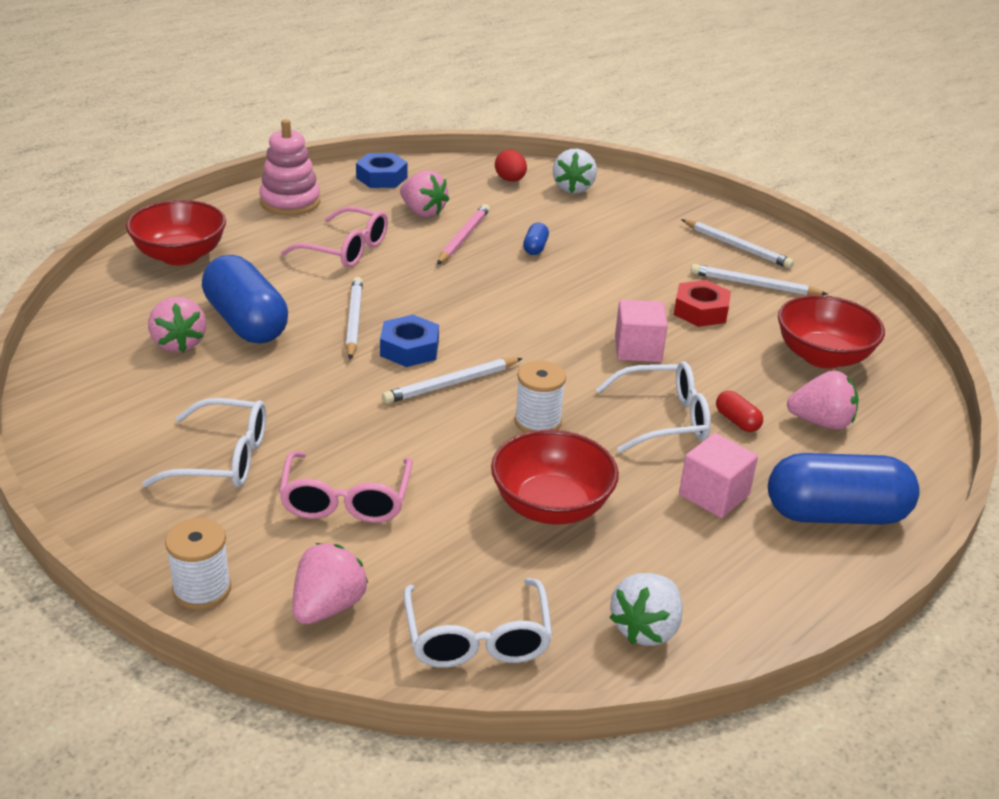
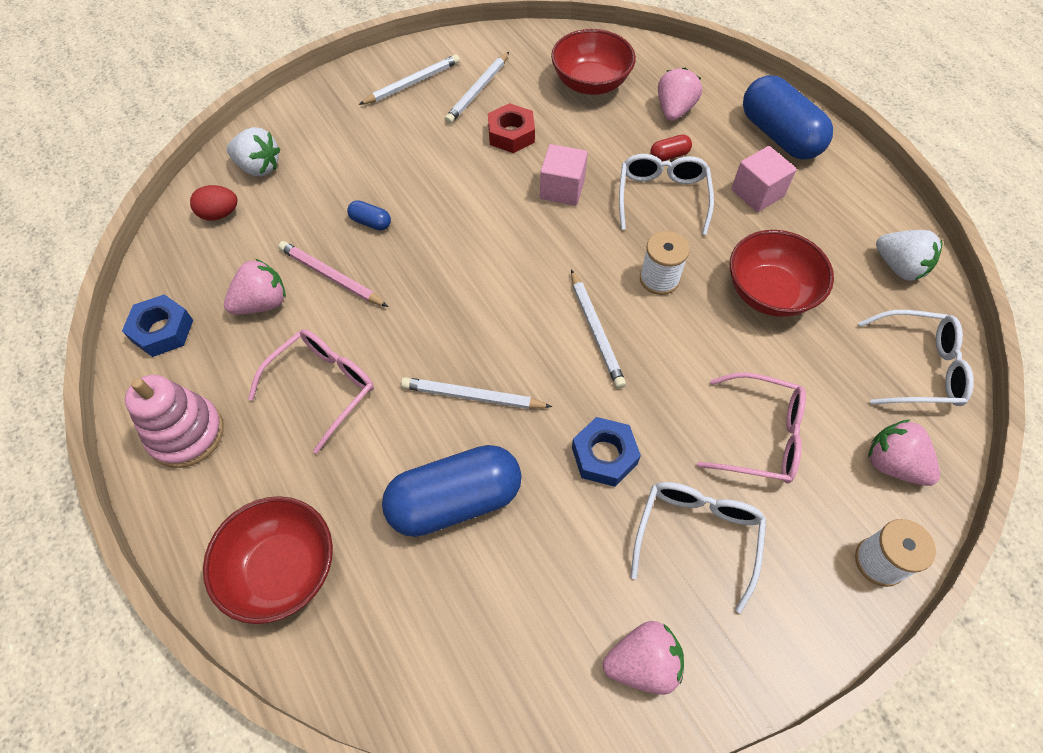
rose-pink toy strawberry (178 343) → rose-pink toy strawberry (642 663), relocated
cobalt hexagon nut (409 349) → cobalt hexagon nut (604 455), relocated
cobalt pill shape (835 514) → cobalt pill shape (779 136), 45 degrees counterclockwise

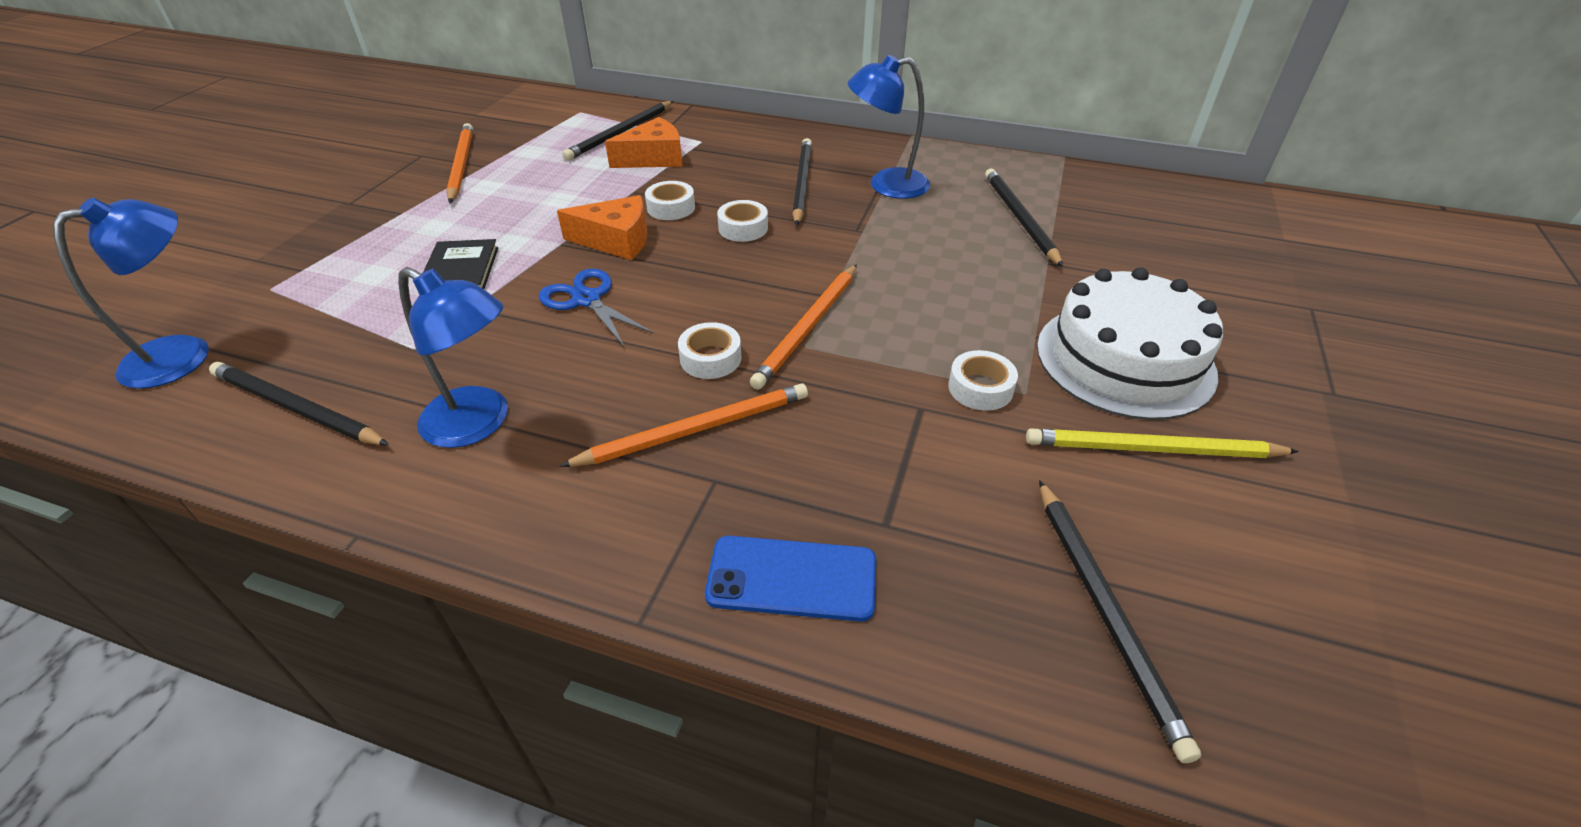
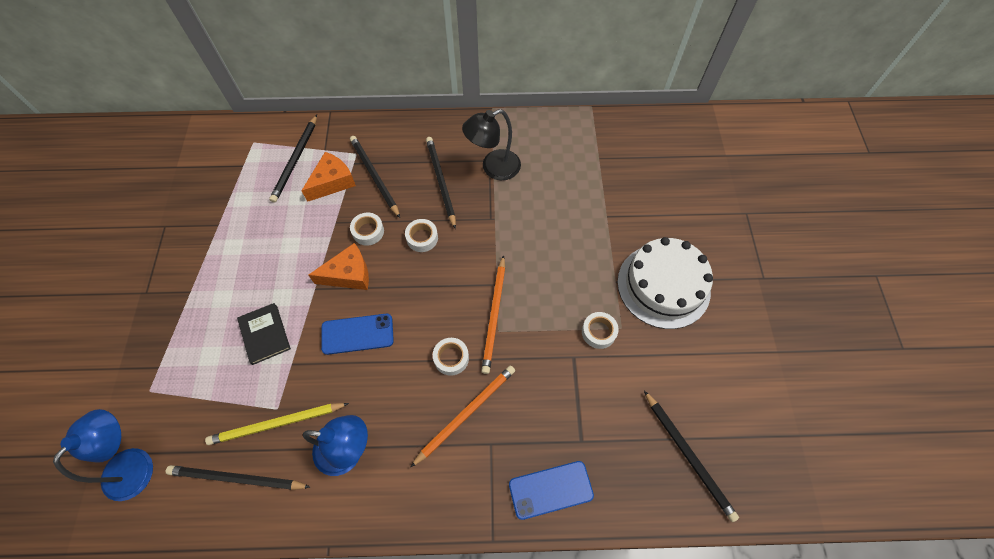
orange-coloured pencil (461 165) → -
ebony pencil (1019 218) → ebony pencil (374 176), relocated
bright yellow pencil (1151 449) → bright yellow pencil (277 424), relocated
cobalt shears (586 299) → cobalt smartphone (357 334)
cobalt reading lamp (886 185) → ebony reading lamp (493 168)

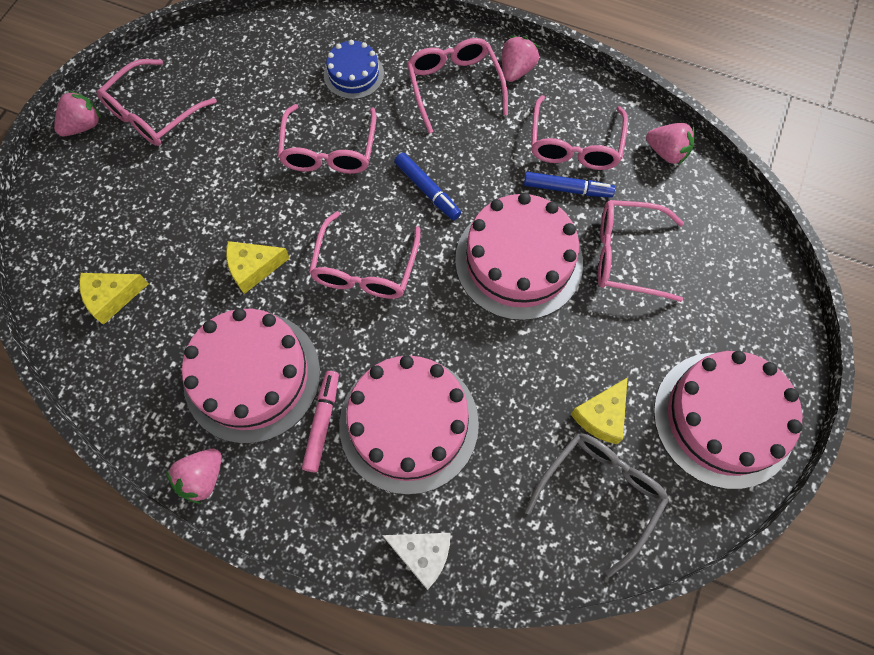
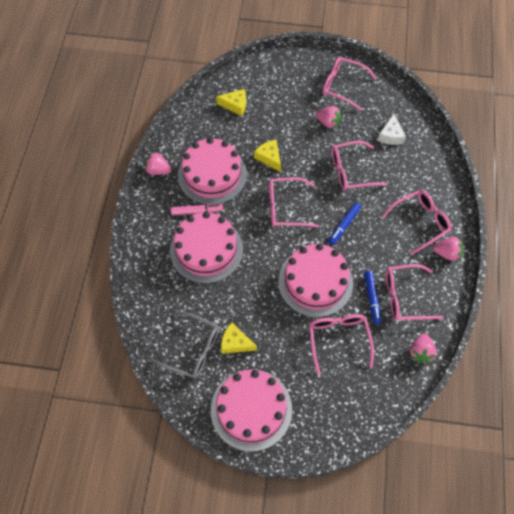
cobalt layer cake (354 74) → -
rose-pink toy strawberry (83 125) → rose-pink toy strawberry (328 122), relocated
snow-white piece of cheese (422 554) → snow-white piece of cheese (390 135), relocated
bright yellow piece of cheese (112 297) → bright yellow piece of cheese (235 105), 135 degrees clockwise

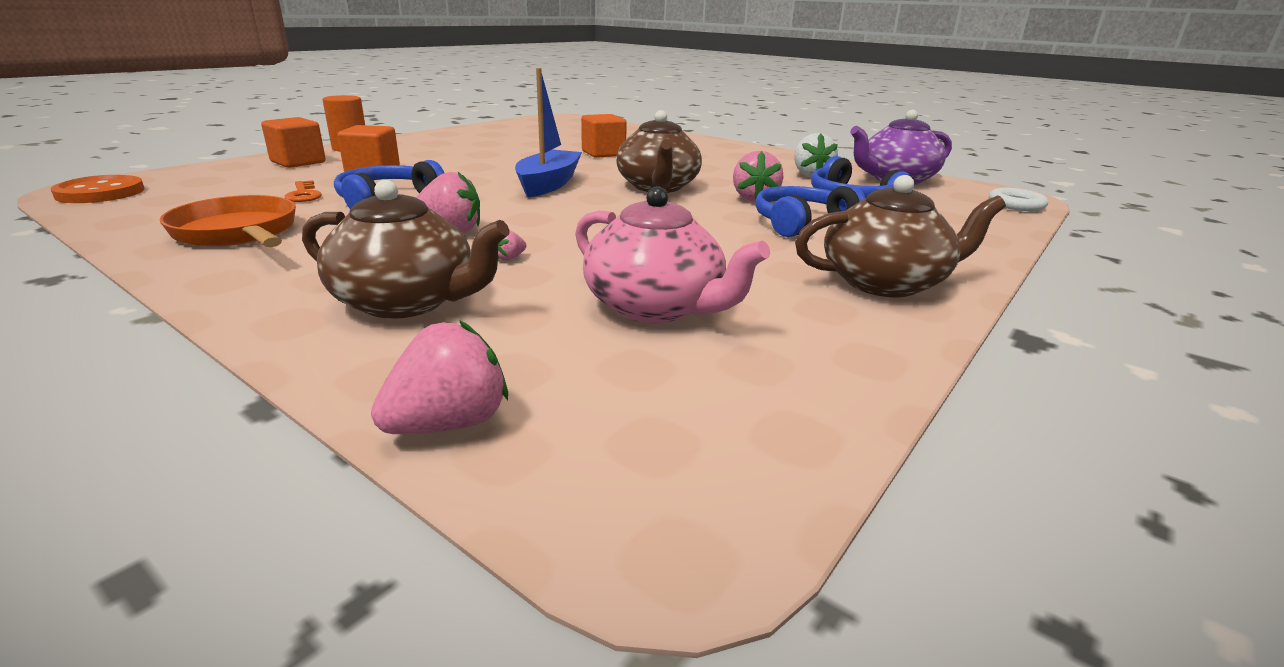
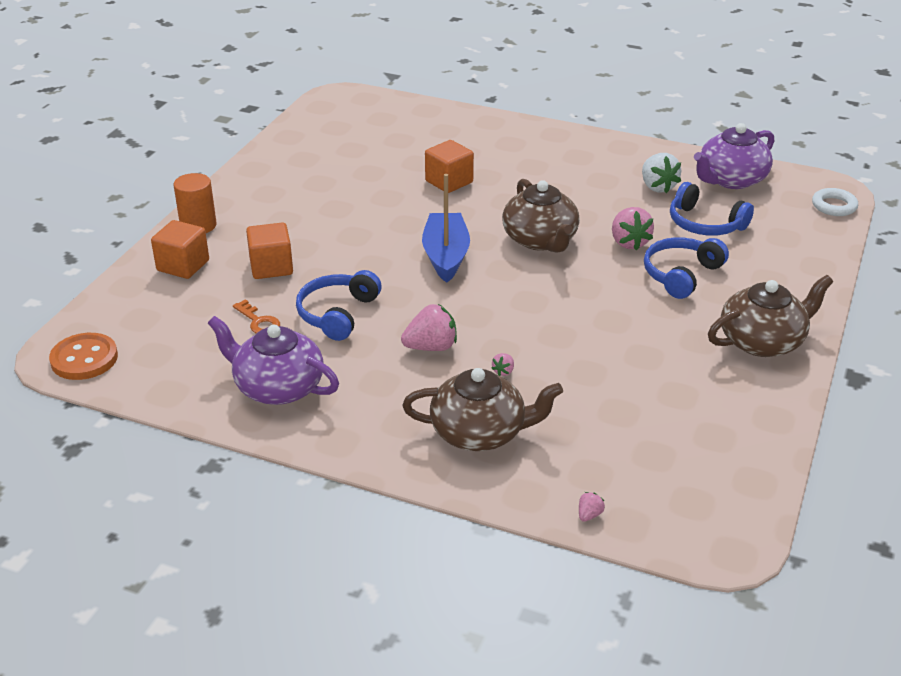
rose-pink china teapot (655 307) → -
orange-coloured pan (238 233) → purple china teapot (277 387)
rose-pink toy strawberry (449 424) → rose-pink toy strawberry (589 515), x0.47

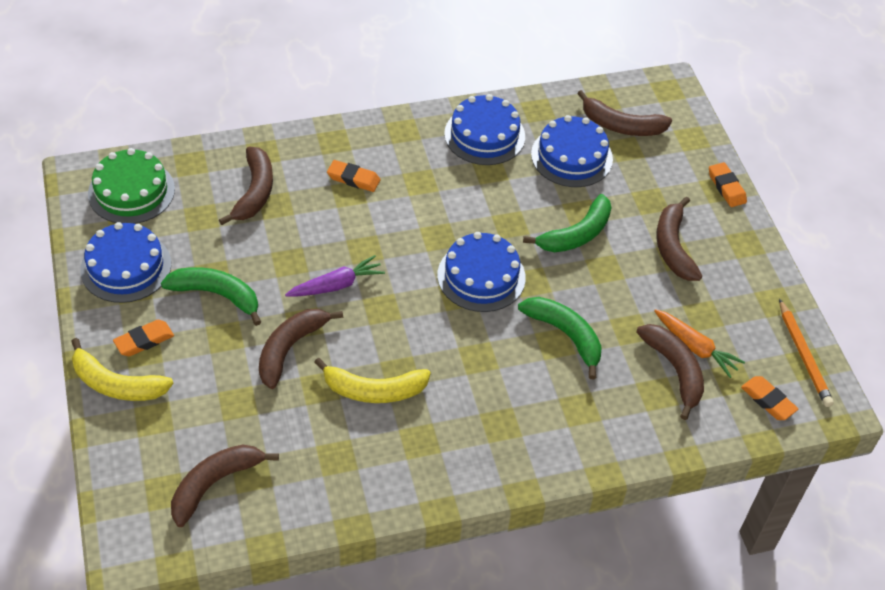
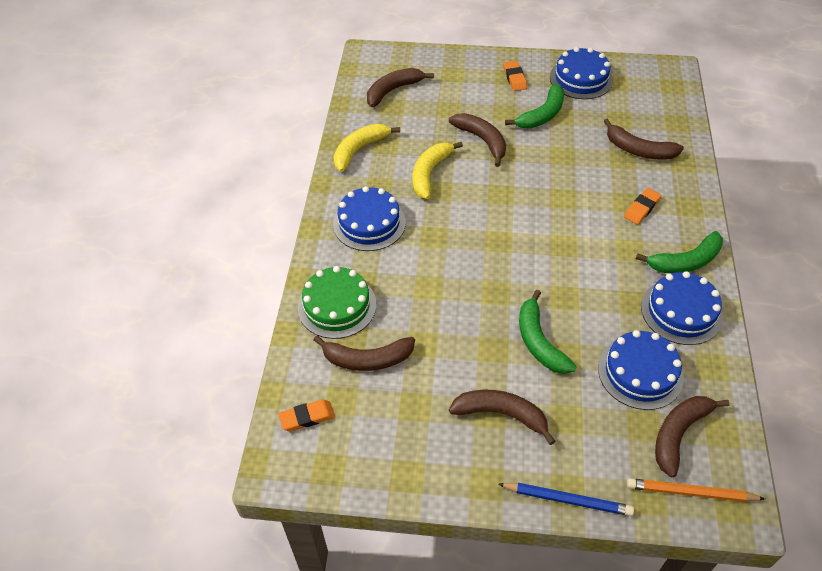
purple toy carrot (336 285) → -
orange-coloured toy carrot (695 347) → -
bright yellow toy banana (117 384) → bright yellow toy banana (359 150), relocated
green layer cake (131 191) → green layer cake (337 306), relocated
cobalt layer cake (481 276) → cobalt layer cake (369 223), relocated
green toy banana (565 335) → green toy banana (685 261), relocated
orange-coloured pencil (803 356) → orange-coloured pencil (690 492), relocated
orange-coloured gum eraser (726 187) → cobalt pencil (567 500)
dark brown toy banana (214 484) → dark brown toy banana (393 90), 105 degrees counterclockwise

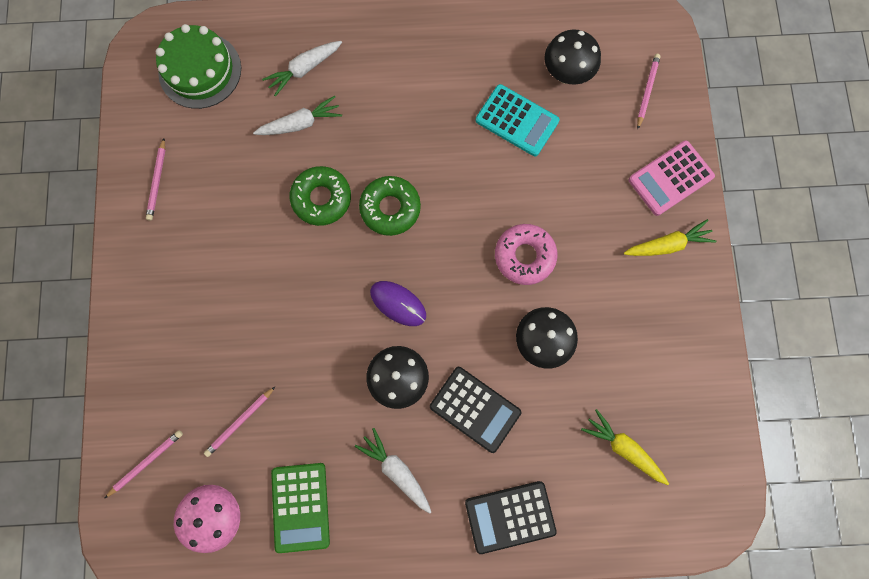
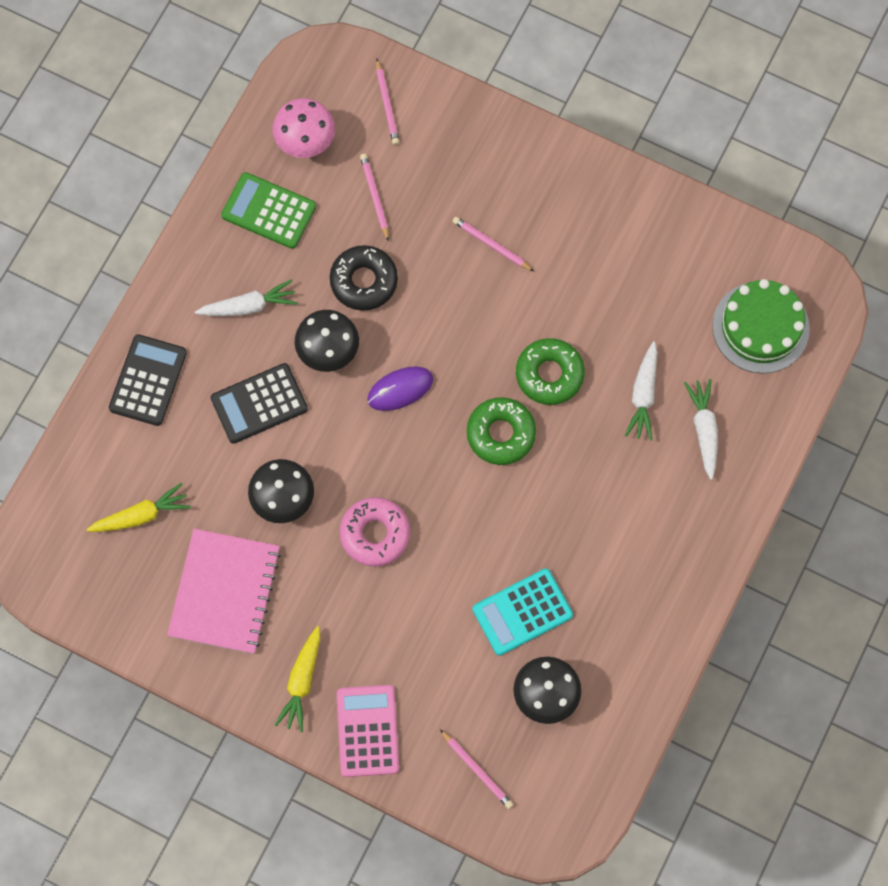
- → rose-pink exercise book (225 592)
- → ebony donut (364 281)
rose-pink pencil (157 181) → rose-pink pencil (491 245), relocated

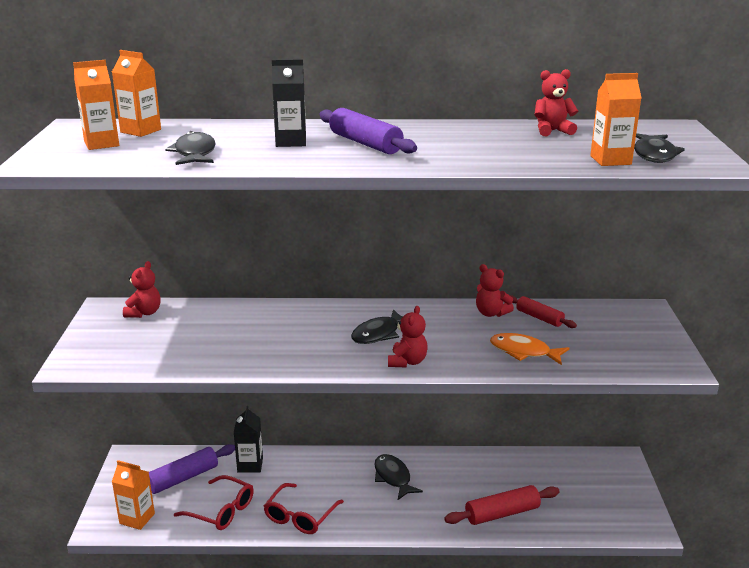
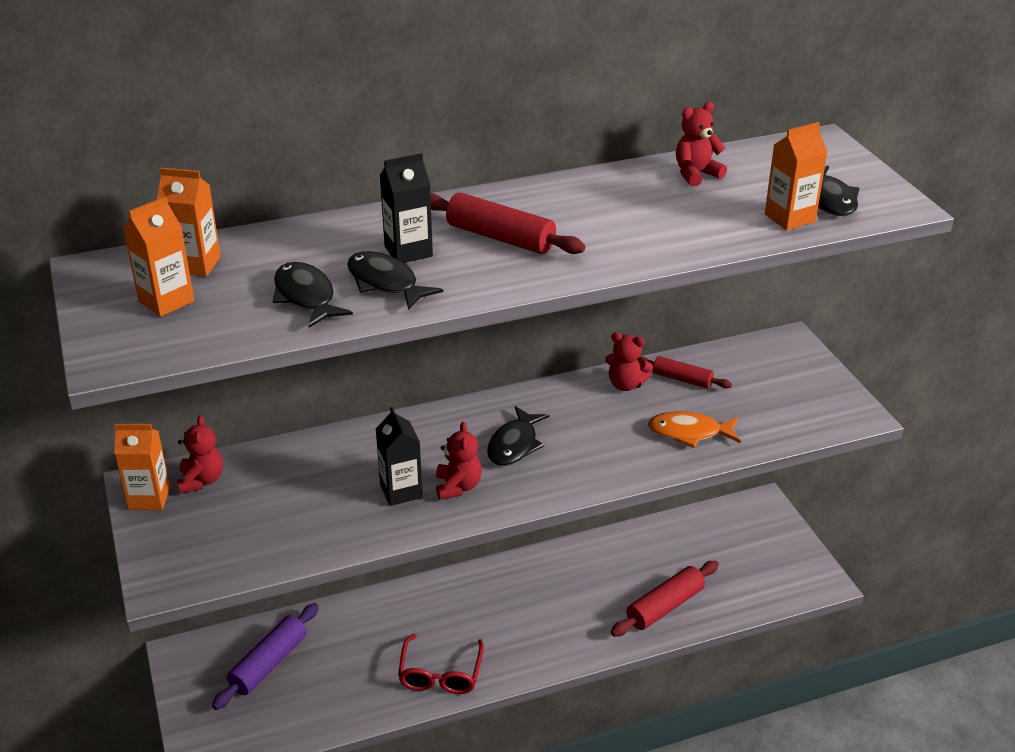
red spectacles (221 510) → -
orange-coloured juice carton (137 518) → orange-coloured juice carton (149 498), relocated
ebony juice carton (250 465) → ebony juice carton (401 491), relocated
ebony toy fish (393 477) → ebony toy fish (385 283), relocated
red stuffed bear (407 362) → red stuffed bear (458 487), relocated
purple pastry roller (365 143) → red pastry roller (500 237)

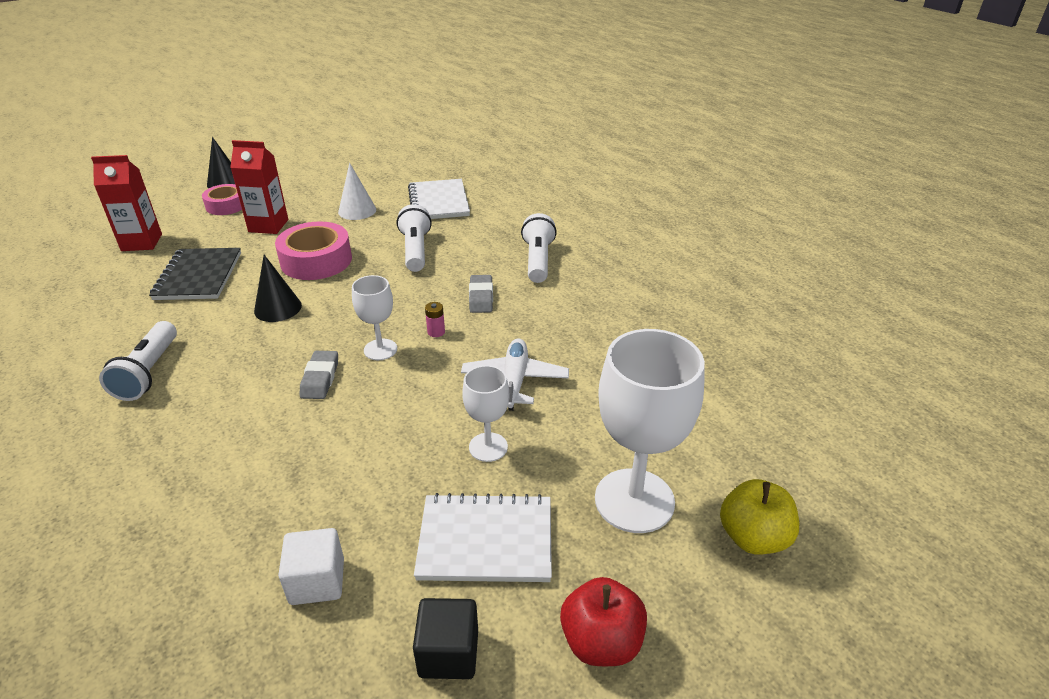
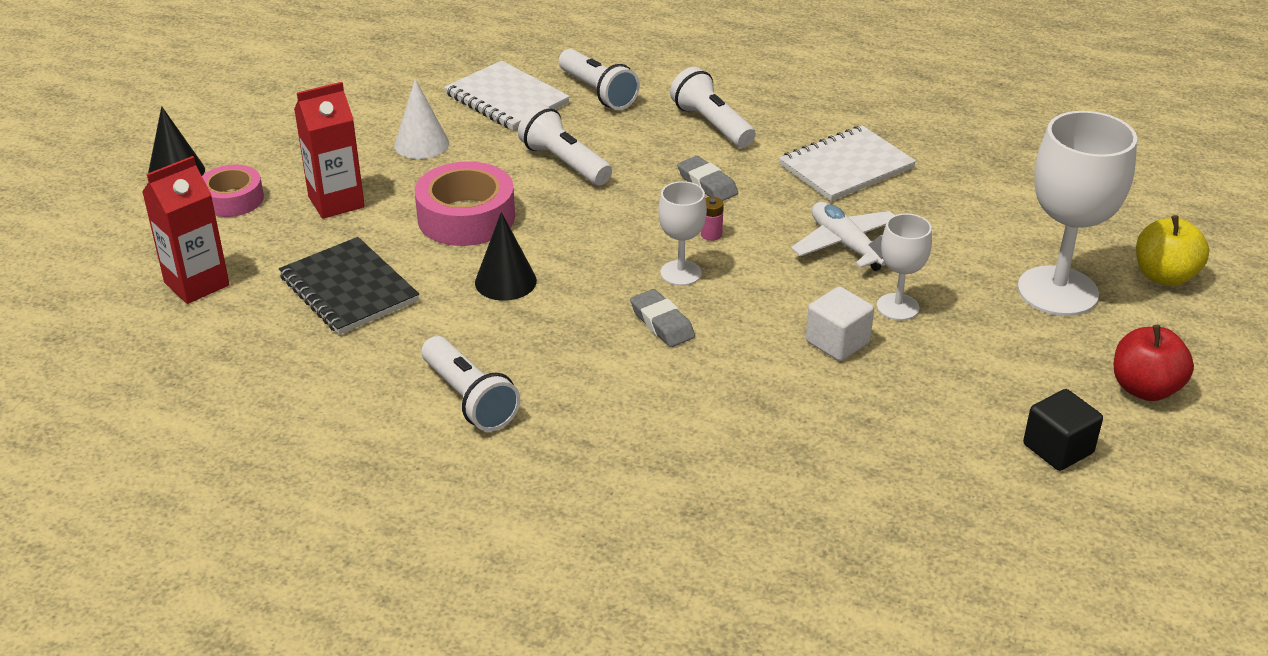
- → snow-white flashlight (598 92)
snow-white solid cube (317 581) → snow-white solid cube (837 342), relocated
snow-white exercise book (485 540) → snow-white exercise book (846 167), relocated

